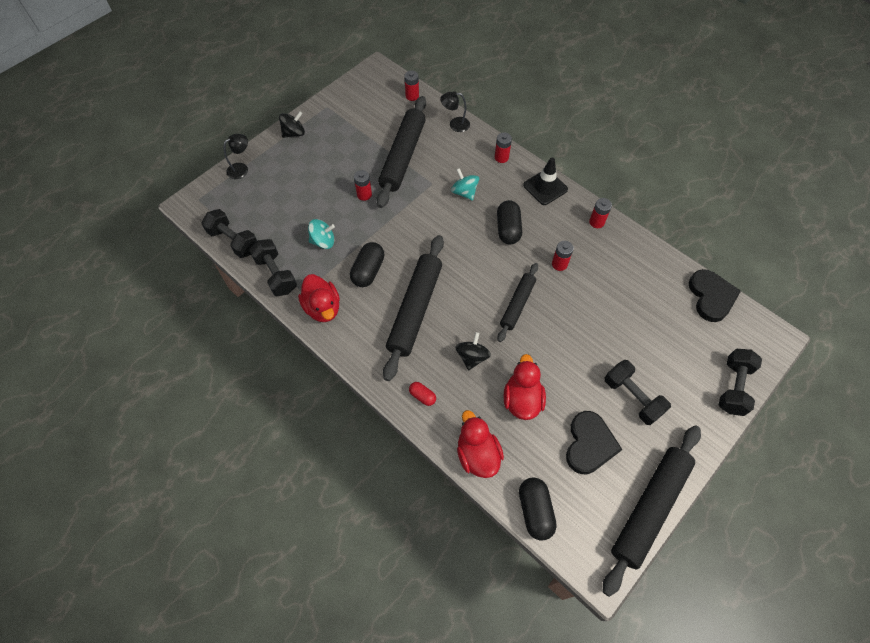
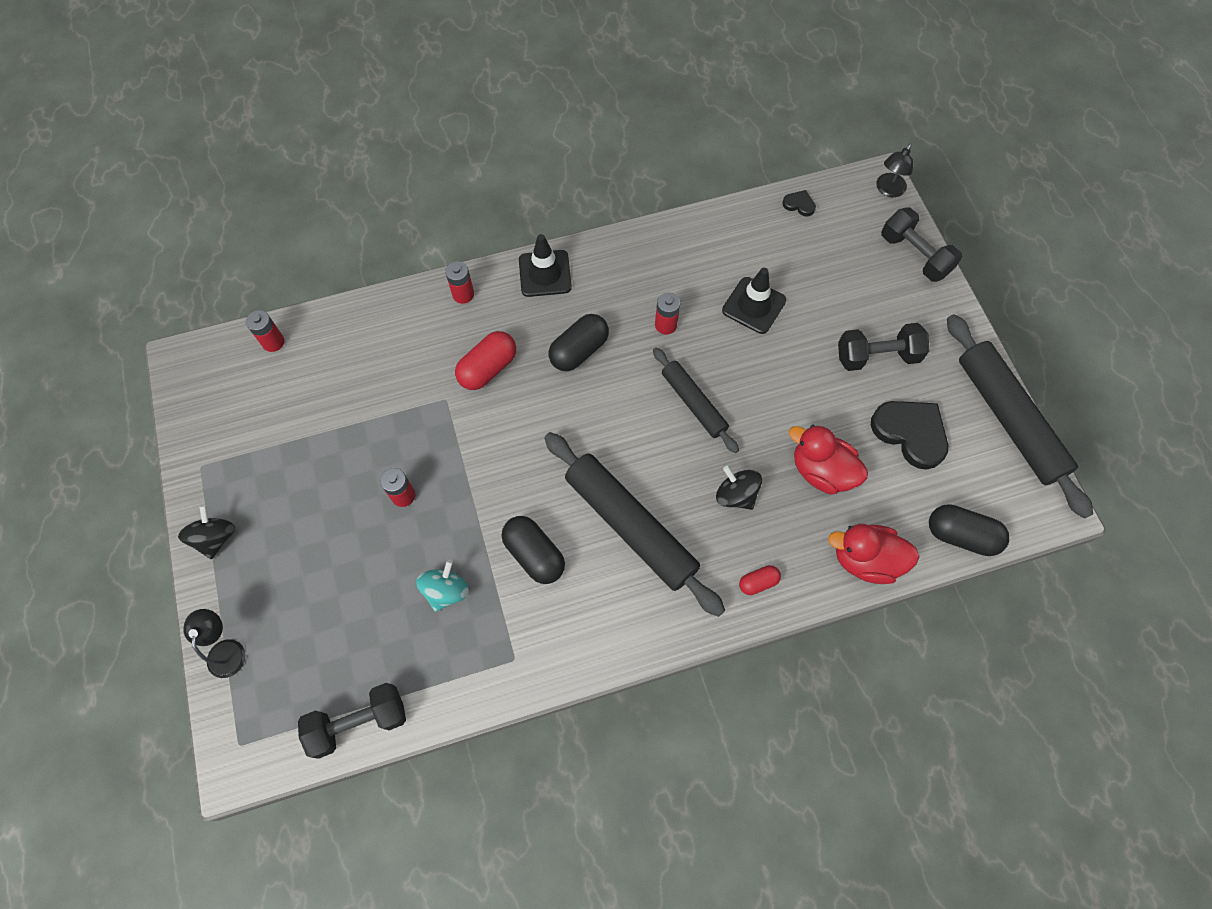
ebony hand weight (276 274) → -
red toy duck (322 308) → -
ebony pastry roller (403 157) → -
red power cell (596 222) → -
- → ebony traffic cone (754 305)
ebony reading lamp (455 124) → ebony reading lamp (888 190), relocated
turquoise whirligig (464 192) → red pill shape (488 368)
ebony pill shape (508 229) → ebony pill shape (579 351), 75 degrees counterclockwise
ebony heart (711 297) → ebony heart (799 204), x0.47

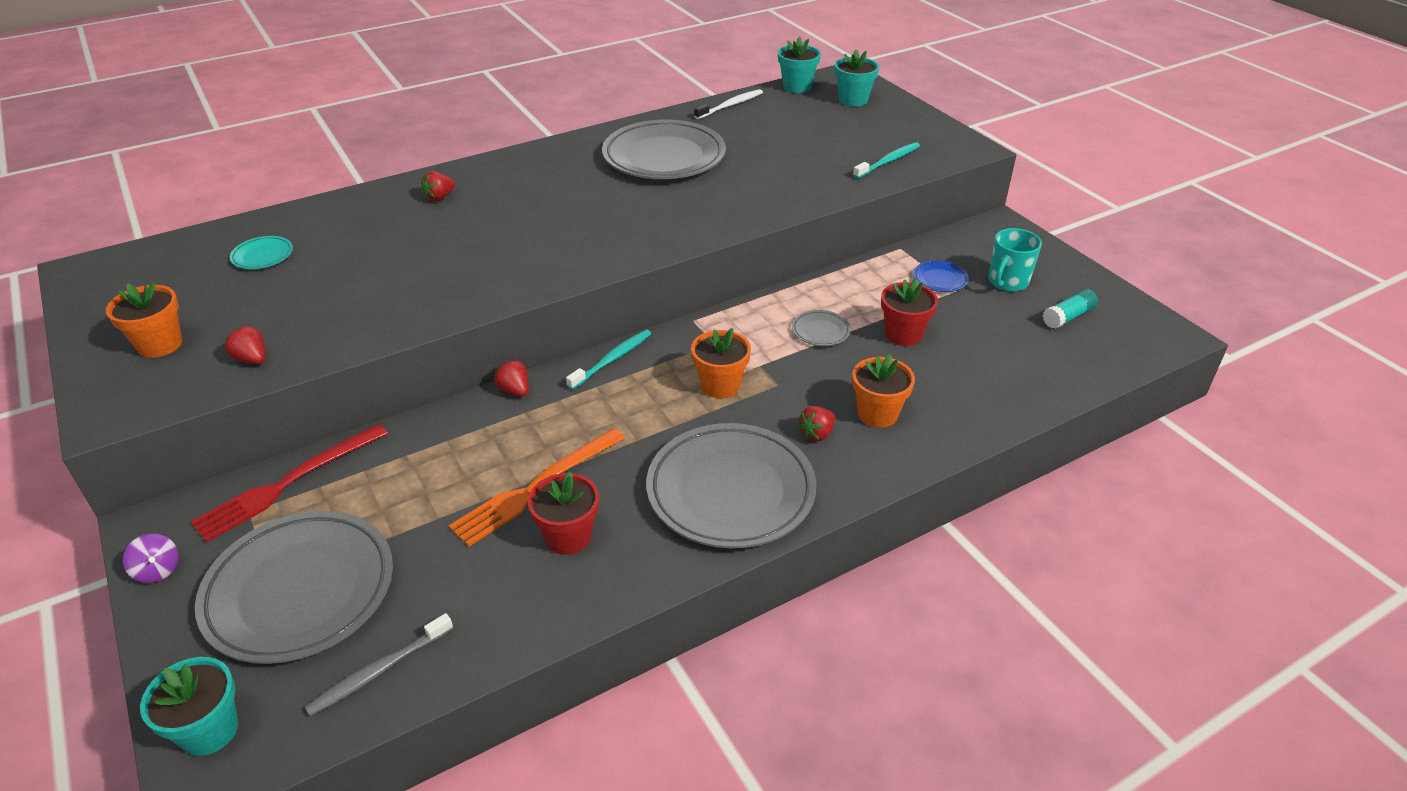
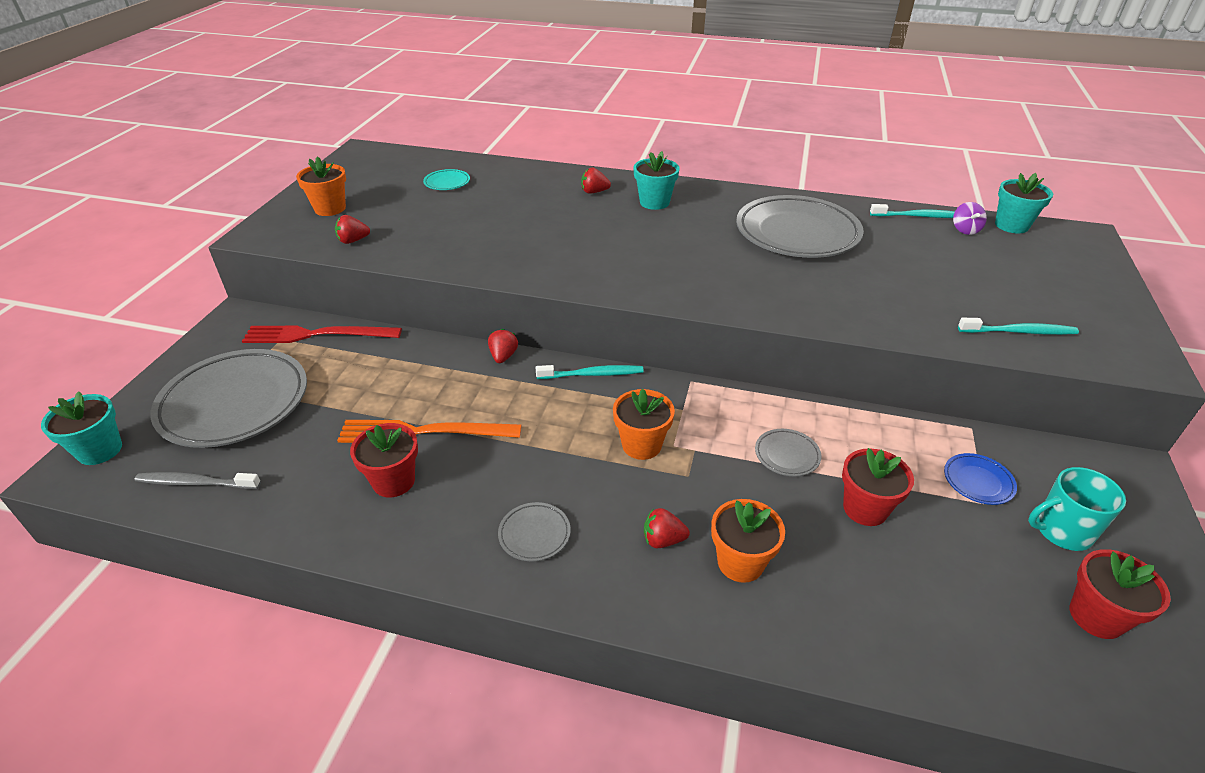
purple whirligig (158 570) → purple whirligig (965 230), relocated
turquoise flower pot (853 100) → turquoise flower pot (654 202), relocated
turquoise stick of glue (1068 317) → red flower pot (1096 616)
snow-white toothbrush (730 105) → turquoise toothbrush (919 216)
red toy strawberry (252 359) → red toy strawberry (353 241), 105 degrees counterclockwise
ash-grey flat dish (730 491) → ash-grey flat dish (534 534), x0.42

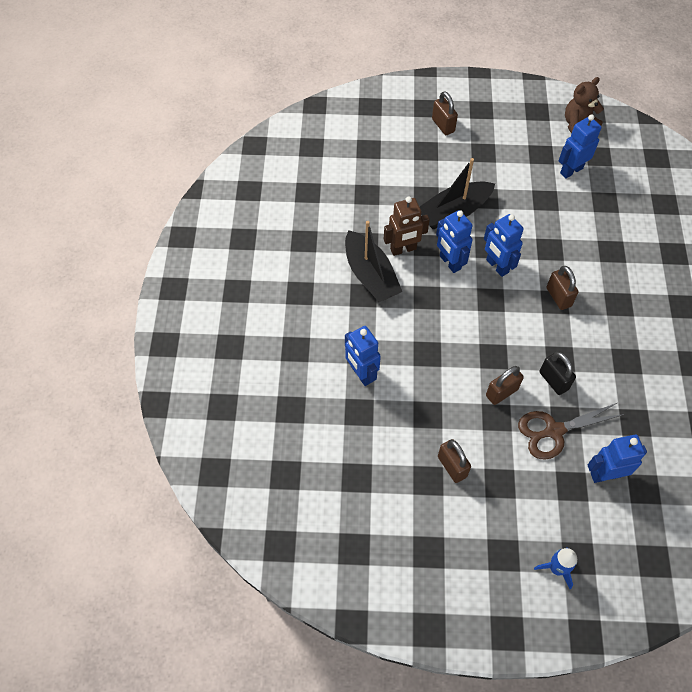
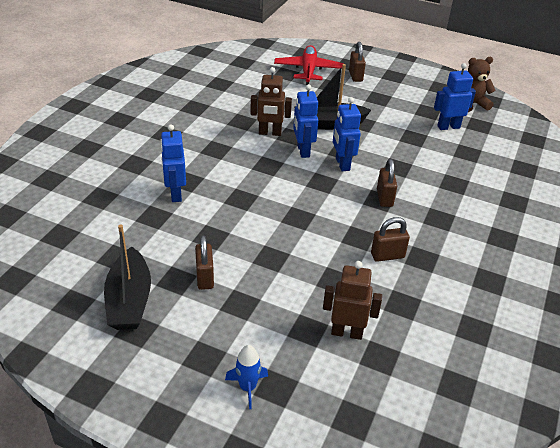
dark brown shears (554 431) → -
ebony small lock (553 380) → -
- → red aeroplane (308 70)
ebony boat (370 275) → ebony boat (129 300), relocated
dark brown small lock (501 392) → dark brown small lock (387 255), relocated
cobalt toy robot (605 474) → dark brown toy robot (346 332)

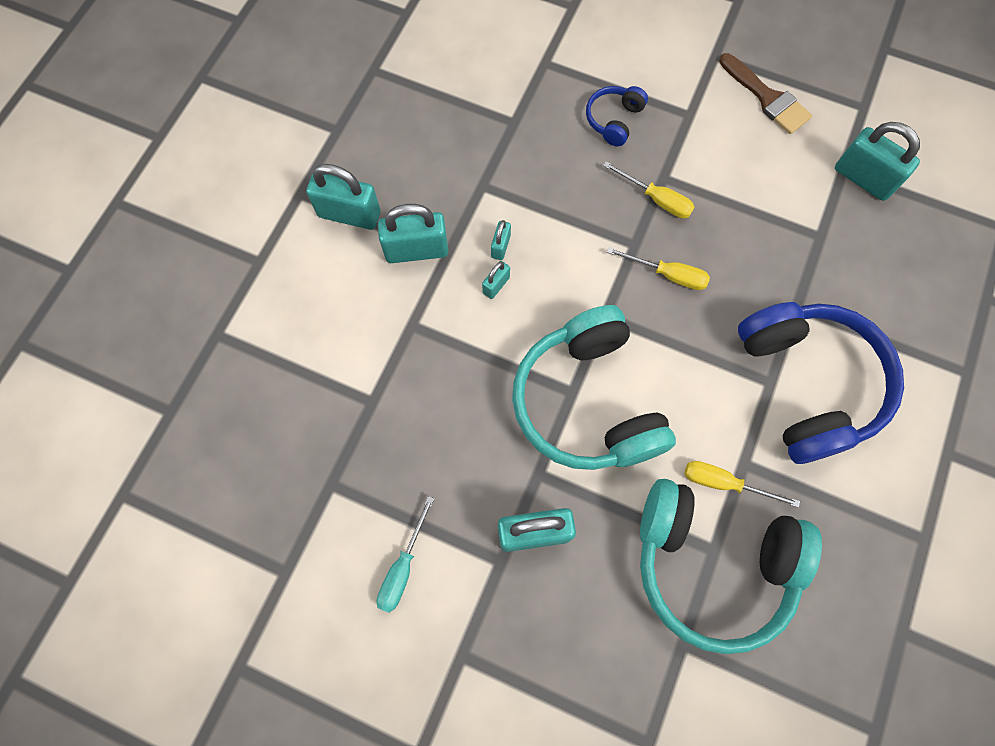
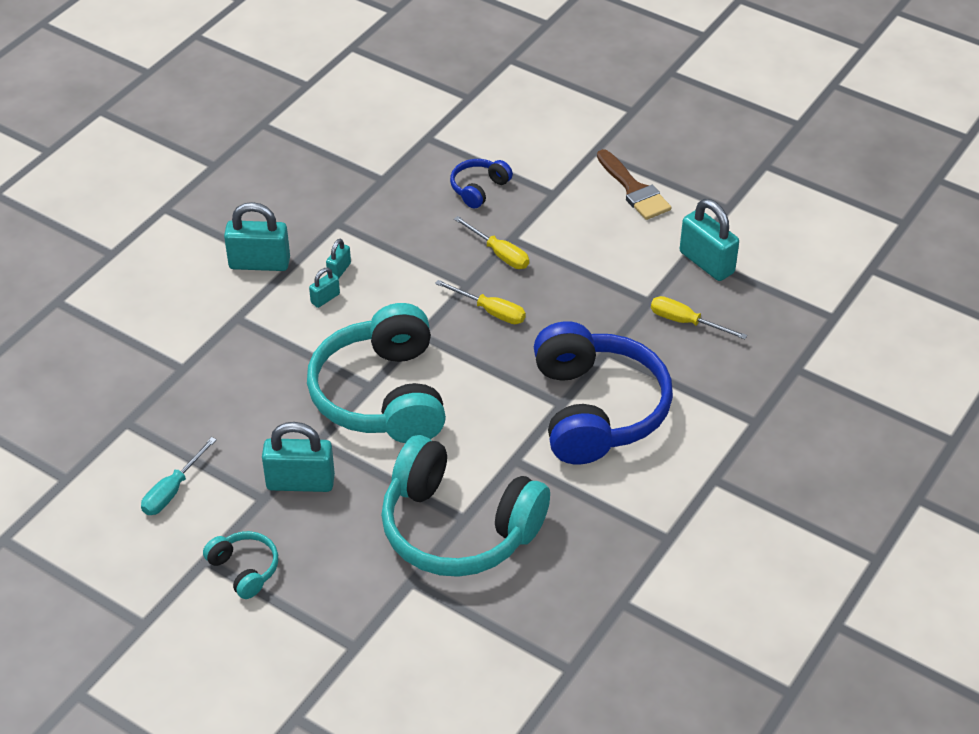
turquoise small lock (349 214) → -
- → turquoise over-ear headphones (244 569)
bright yellow screwdriver (724 483) → bright yellow screwdriver (686 322), relocated

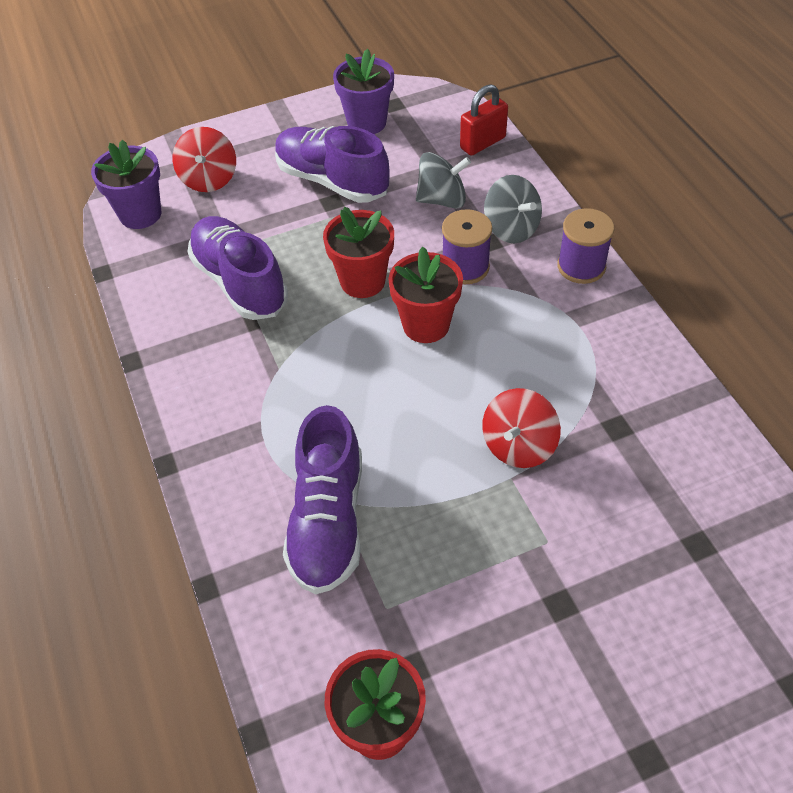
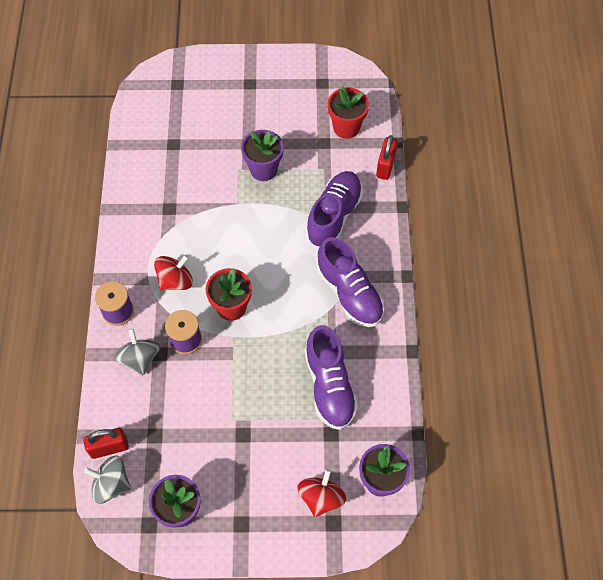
red flower pot (362 281) → -
- → purple flower pot (263 169)
- → red small lock (385 166)
purple sneaker (332 181) → purple sneaker (349 293), relocated
ash-grey whirligig (442 200) → ash-grey whirligig (111 484), relocated
red whirligig (518 445) → red whirligig (175 281), relocated

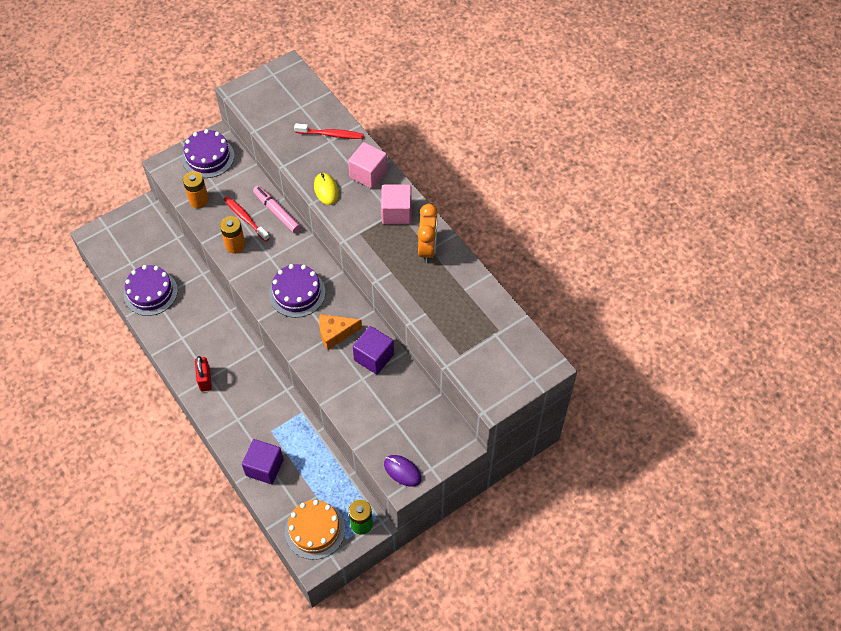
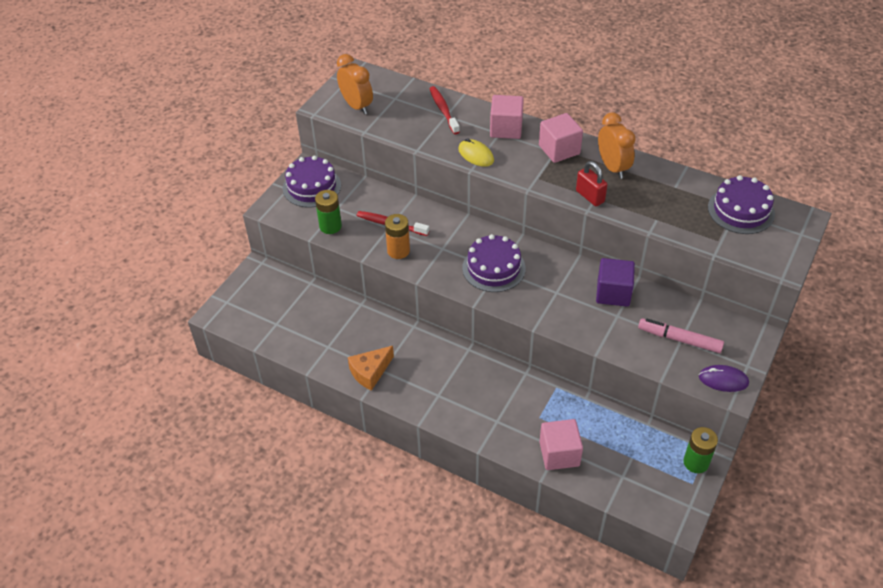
orange-coloured layer cake (315 530) → -
- → orange-coloured clock (357 106)
purple layer cake (150 292) → purple layer cake (741 210), relocated
red small lock (205 379) → red small lock (590 196), relocated
rose-pink felt pen (277 212) → rose-pink felt pen (679 339), relocated
orange-coloured piece of cheese (335 333) → orange-coloured piece of cheese (370 372), relocated
orange-coloured power cell (199 200) → green power cell (330 226)
purple solid cube (264 467) → rose-pink solid cube (559 454)
red toothbrush (331 134) → red toothbrush (443 110), 90 degrees counterclockwise

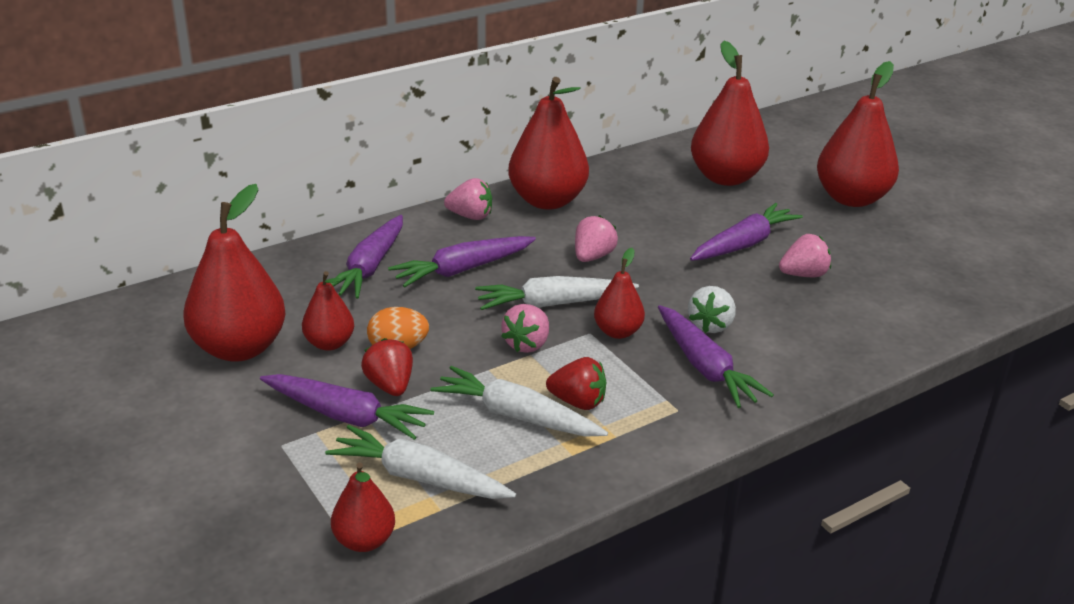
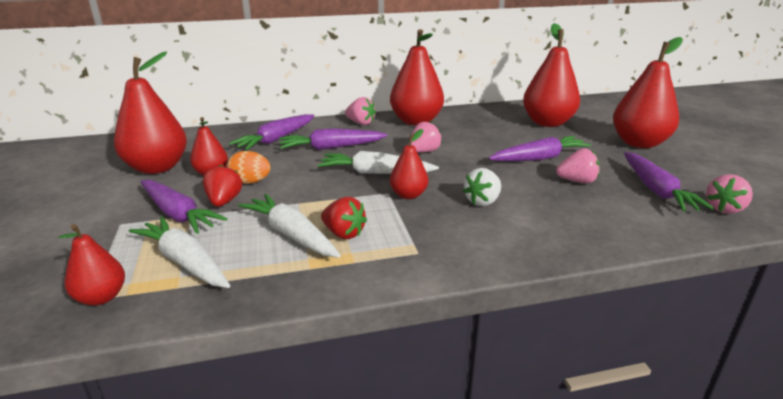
rose-pink toy strawberry (527 344) → rose-pink toy strawberry (724 208), relocated
purple toy carrot (705 367) → purple toy carrot (656 190), relocated

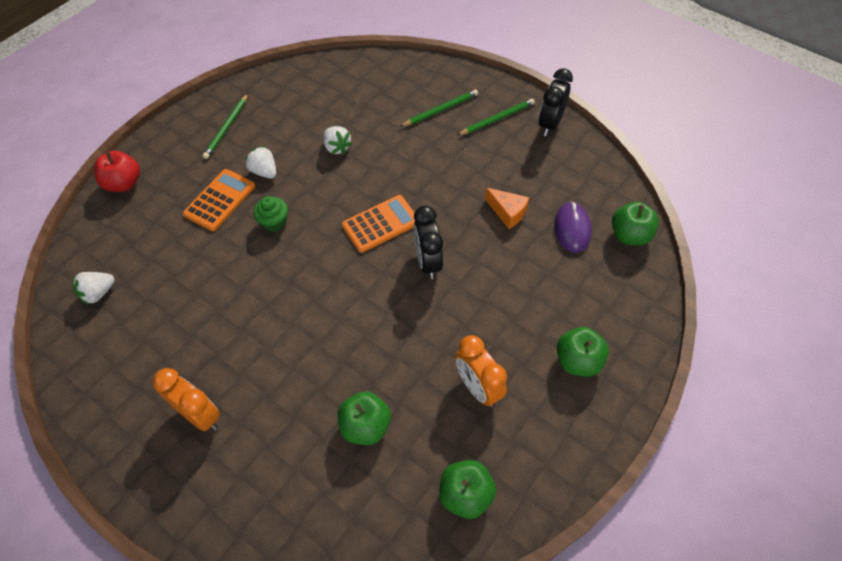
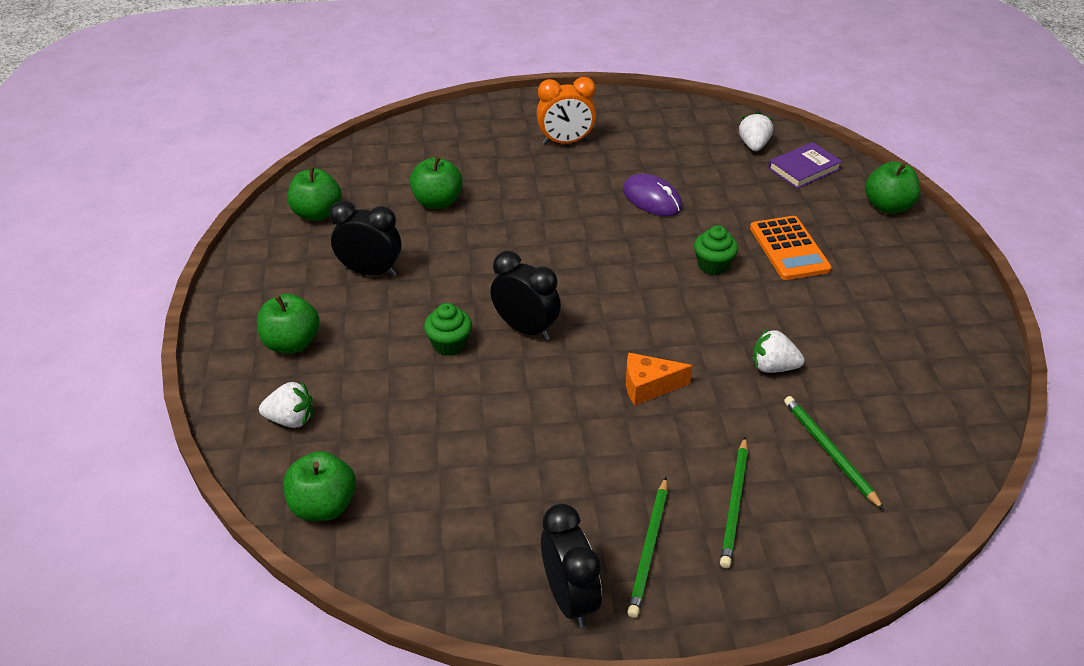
orange-coloured pocket calculator (381 224) → -
- → green cupcake (449 344)
- → purple hardcover (804 169)
green pencil (227 128) → green pencil (829 452), relocated
snow-white toy strawberry (264 171) → snow-white toy strawberry (291 419), relocated
orange-coloured piece of cheese (507 212) → orange-coloured piece of cheese (648 386), relocated
purple PC mouse (572 228) → purple PC mouse (652 199), relocated
red apple fruit (124 183) → green apple fruit (887 206)
orange-coloured clock (478 387) → ebony clock (370 272)

